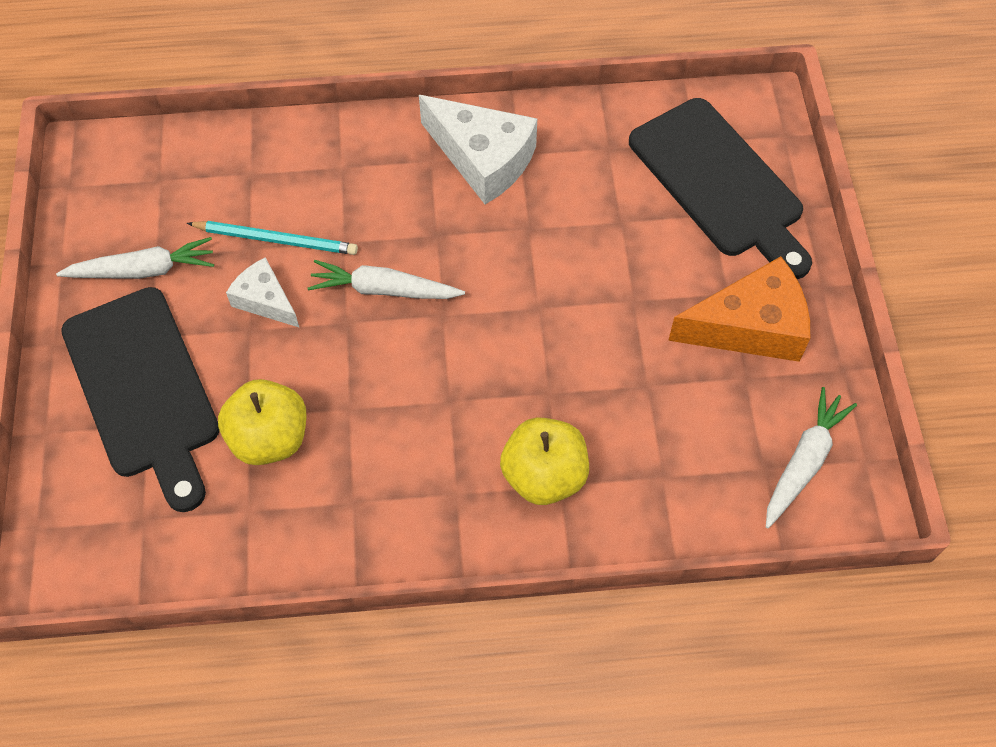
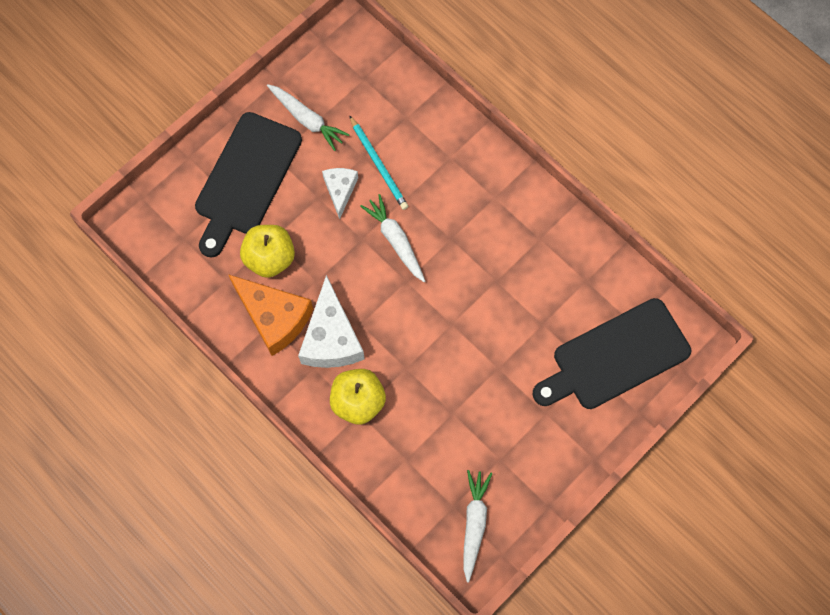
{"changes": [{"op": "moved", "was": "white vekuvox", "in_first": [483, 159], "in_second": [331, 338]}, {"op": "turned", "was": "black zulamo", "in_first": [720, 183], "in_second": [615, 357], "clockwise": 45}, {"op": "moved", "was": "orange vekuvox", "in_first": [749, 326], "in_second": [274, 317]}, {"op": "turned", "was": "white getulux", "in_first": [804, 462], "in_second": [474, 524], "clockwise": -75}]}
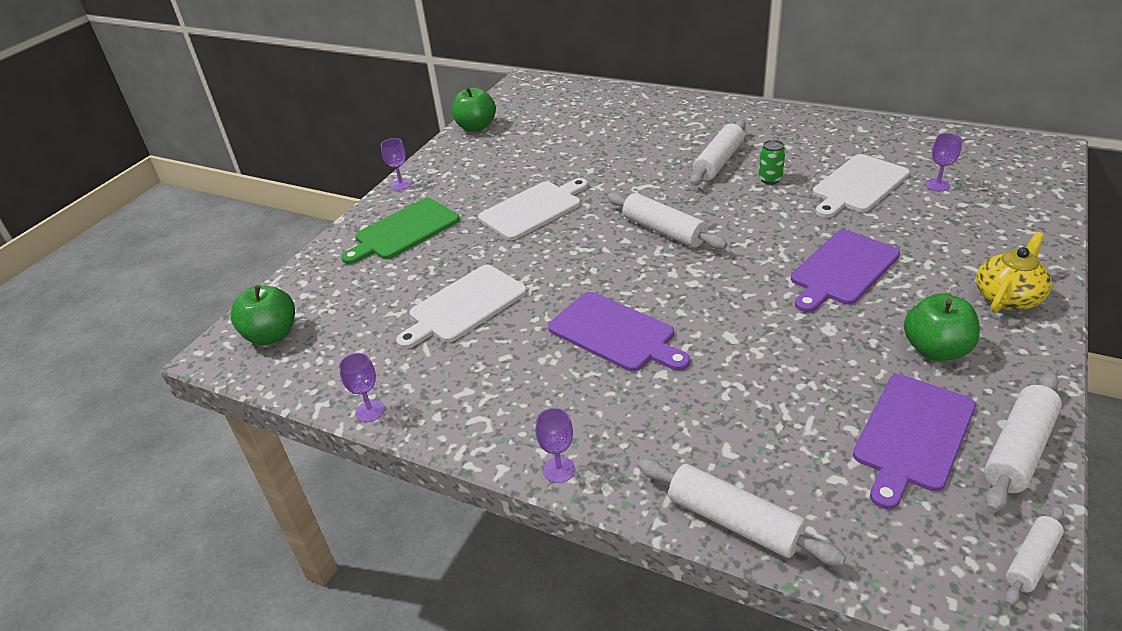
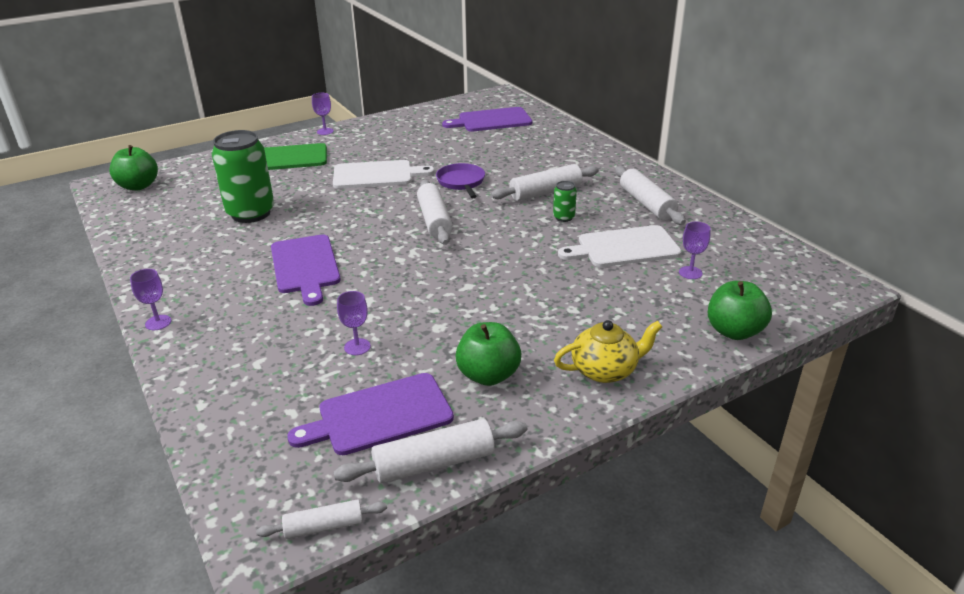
{"changes": [{"op": "moved", "was": "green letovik", "in_first": [476, 127], "in_second": [734, 331]}, {"op": "moved", "was": "purple zulamo", "in_first": [842, 269], "in_second": [492, 120]}, {"op": "replaced", "was": "white zulamo", "now": "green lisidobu", "in_first": [464, 306], "in_second": [251, 213]}, {"op": "moved", "was": "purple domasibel", "in_first": [370, 411], "in_second": [357, 347]}, {"op": "moved", "was": "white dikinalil", "in_first": [734, 521], "in_second": [646, 204]}, {"op": "added", "now": "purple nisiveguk", "in_second": [461, 182]}]}
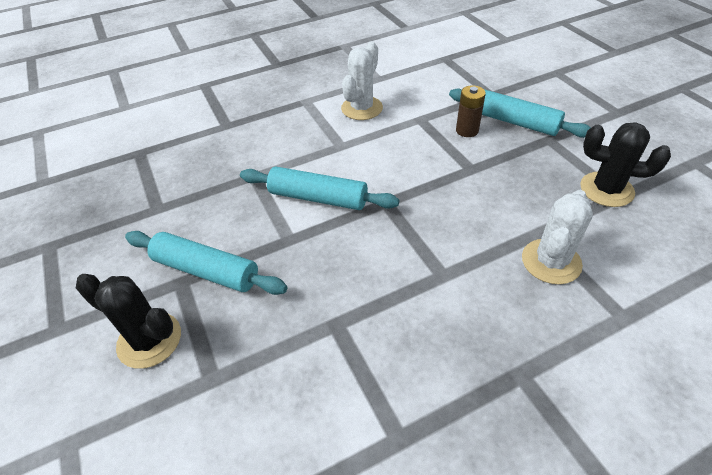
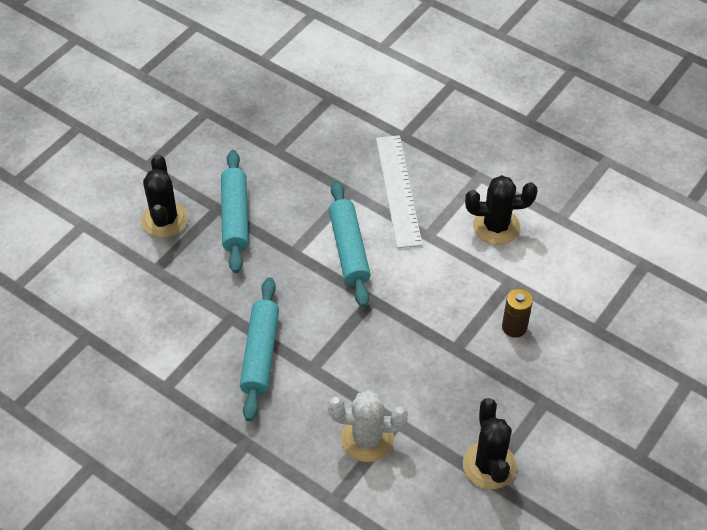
{"changes": [{"op": "recoloured", "was": "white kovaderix", "now": "black kovaderix", "in_first": [362, 108], "in_second": [496, 226]}, {"op": "moved", "was": "turquoise dikinalil", "in_first": [514, 122], "in_second": [260, 354]}, {"op": "added", "now": "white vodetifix", "in_second": [398, 190]}]}
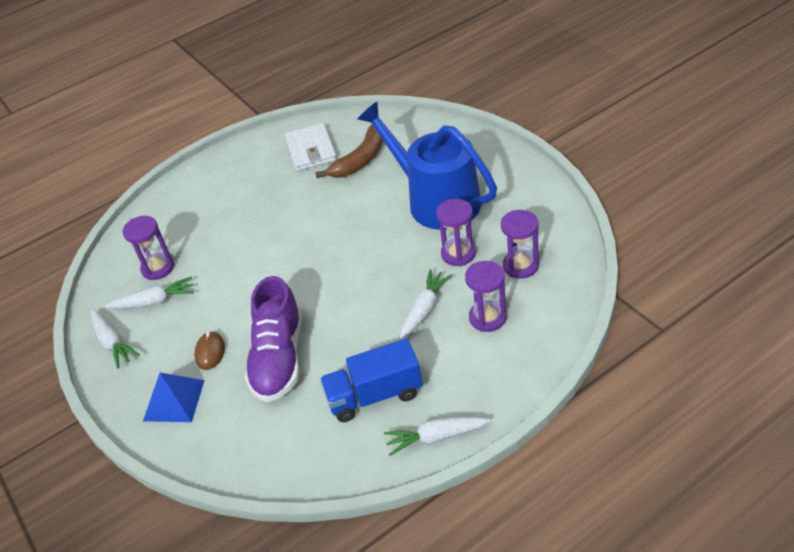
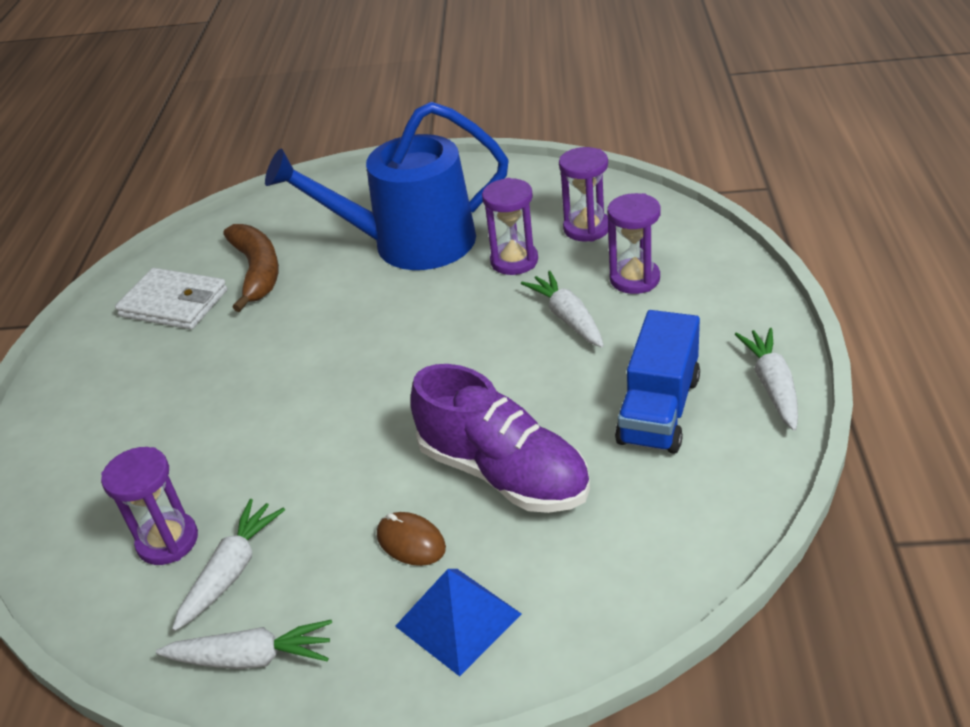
{"changes": [{"op": "turned", "was": "white getulux", "in_first": [436, 437], "in_second": [772, 385], "clockwise": 150}]}
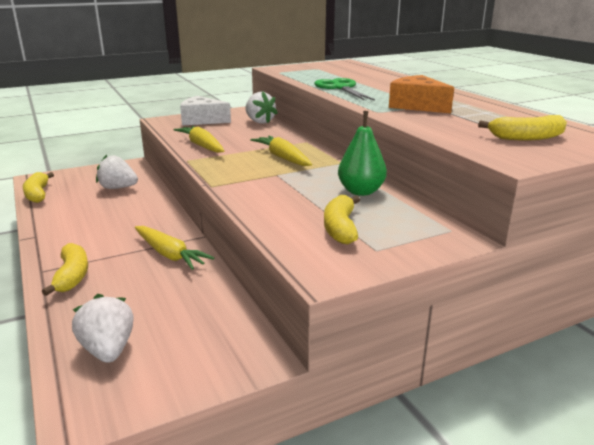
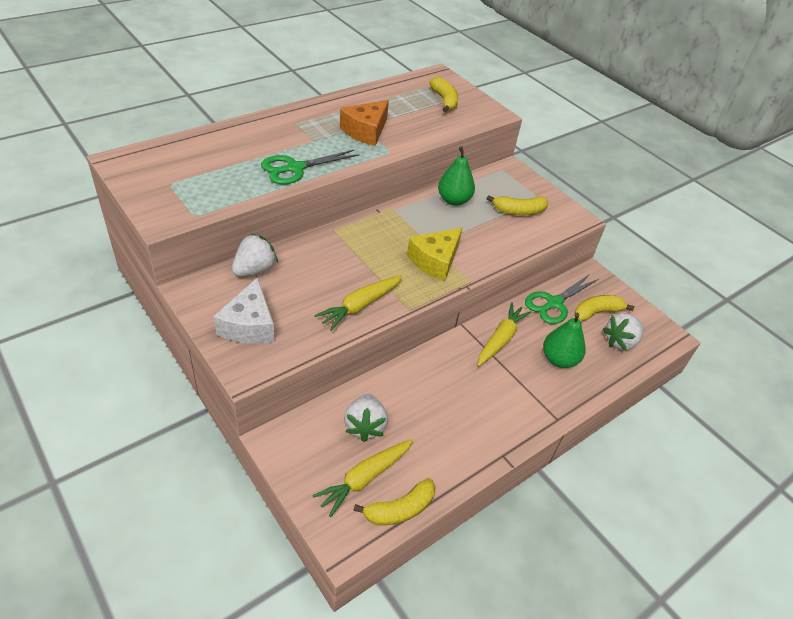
{"changes": [{"op": "moved", "was": "yellow getulux", "in_first": [283, 158], "in_second": [365, 478]}, {"op": "moved", "was": "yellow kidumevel", "in_first": [72, 276], "in_second": [597, 312]}, {"op": "added", "now": "yellow vekuvox", "in_second": [435, 261]}, {"op": "added", "now": "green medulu", "in_second": [554, 303]}, {"op": "added", "now": "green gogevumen", "in_second": [559, 359]}]}
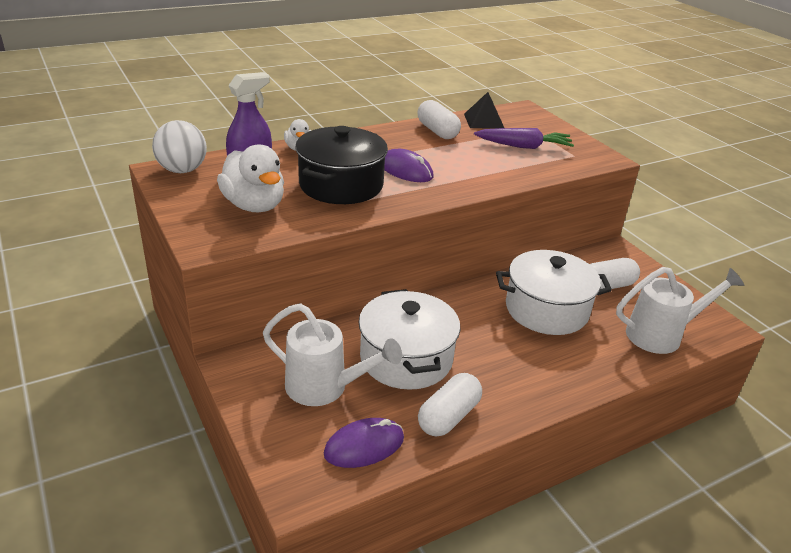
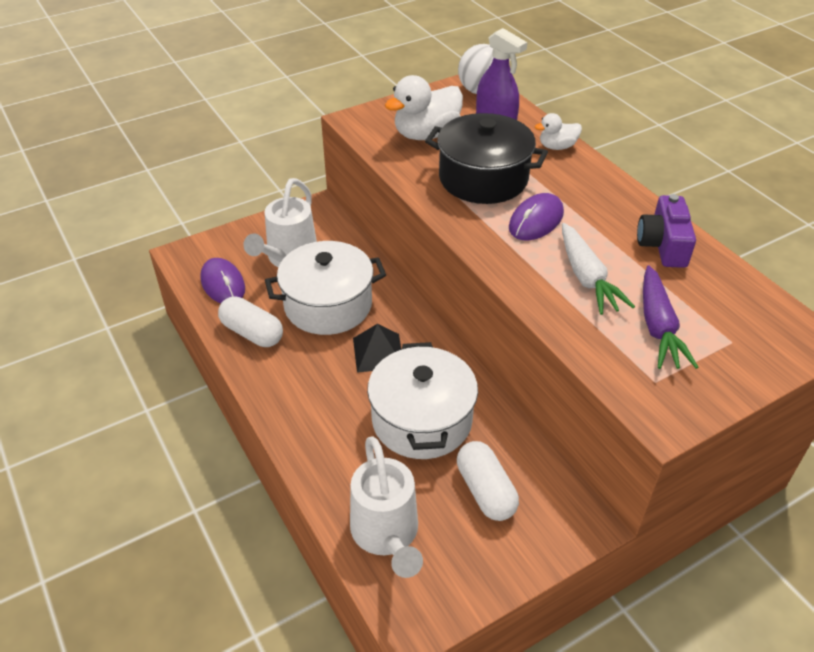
{"changes": [{"op": "moved", "was": "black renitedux", "in_first": [484, 121], "in_second": [378, 352]}, {"op": "replaced", "was": "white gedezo", "now": "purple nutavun", "in_first": [437, 131], "in_second": [663, 245]}, {"op": "added", "now": "white getulux", "in_second": [587, 278]}]}
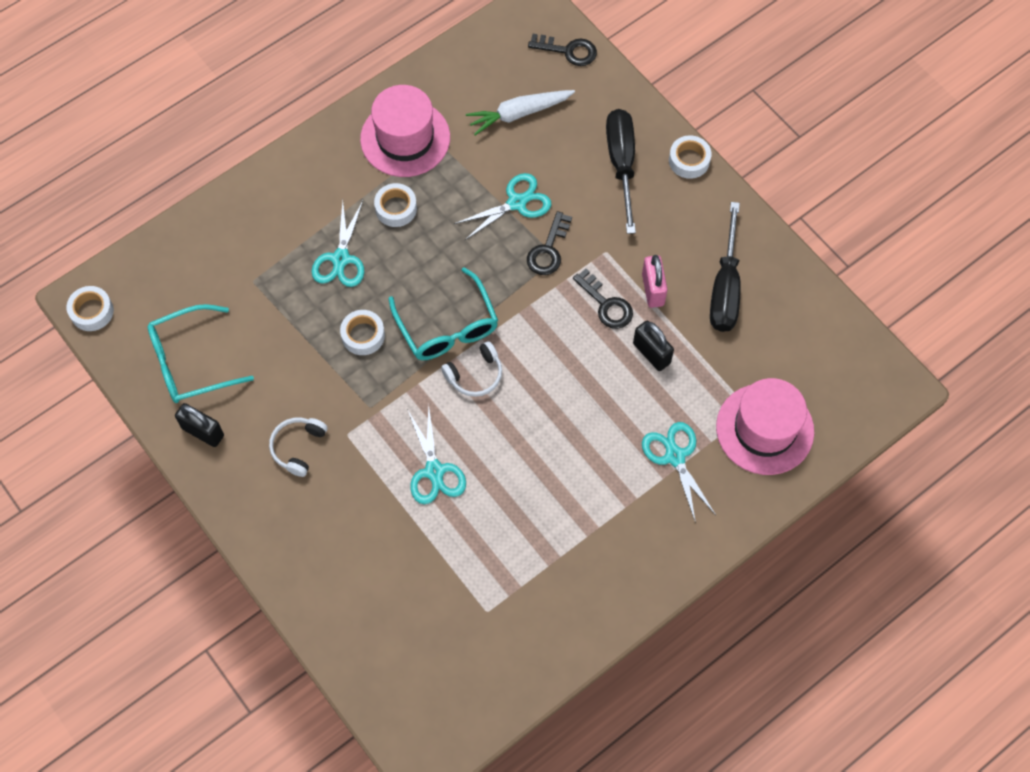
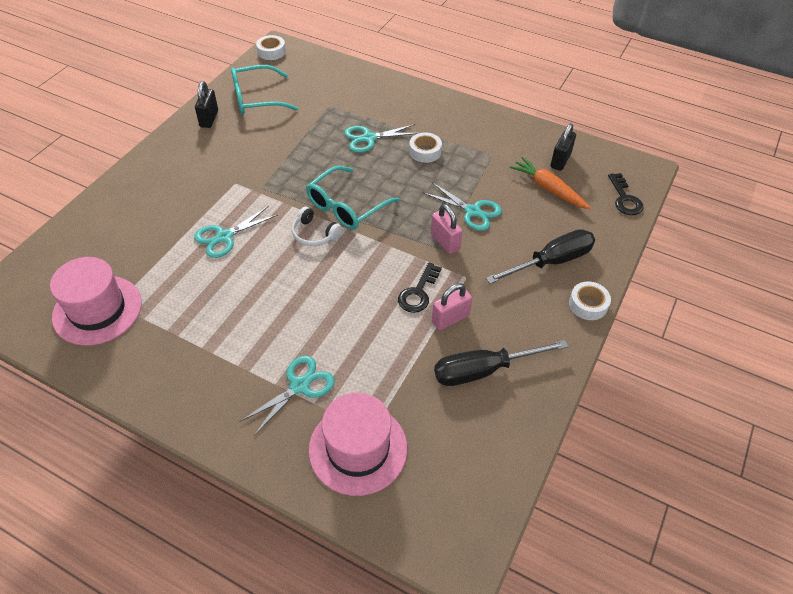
{"changes": [{"op": "moved", "was": "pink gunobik", "in_first": [405, 138], "in_second": [97, 310]}, {"op": "recoloured", "was": "white getulux", "now": "orange getulux", "in_first": [519, 114], "in_second": [548, 189]}, {"op": "replaced", "was": "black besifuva", "now": "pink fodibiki", "in_first": [548, 249], "in_second": [445, 242]}, {"op": "turned", "was": "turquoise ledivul", "in_first": [190, 362], "in_second": [256, 99], "clockwise": -60}, {"op": "removed", "was": "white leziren", "in_first": [363, 335]}, {"op": "moved", "was": "black fodibiki", "in_first": [651, 353], "in_second": [560, 161]}, {"op": "removed", "was": "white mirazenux", "in_first": [298, 447]}]}
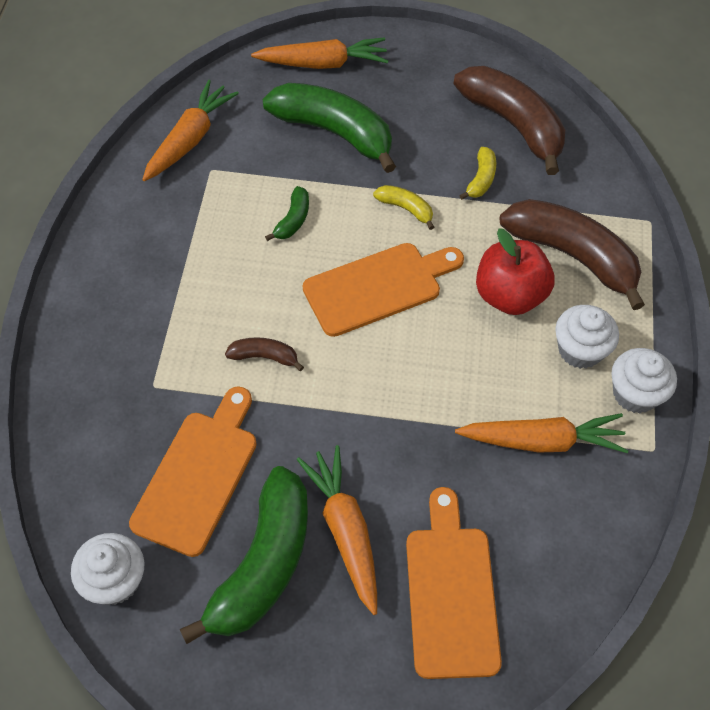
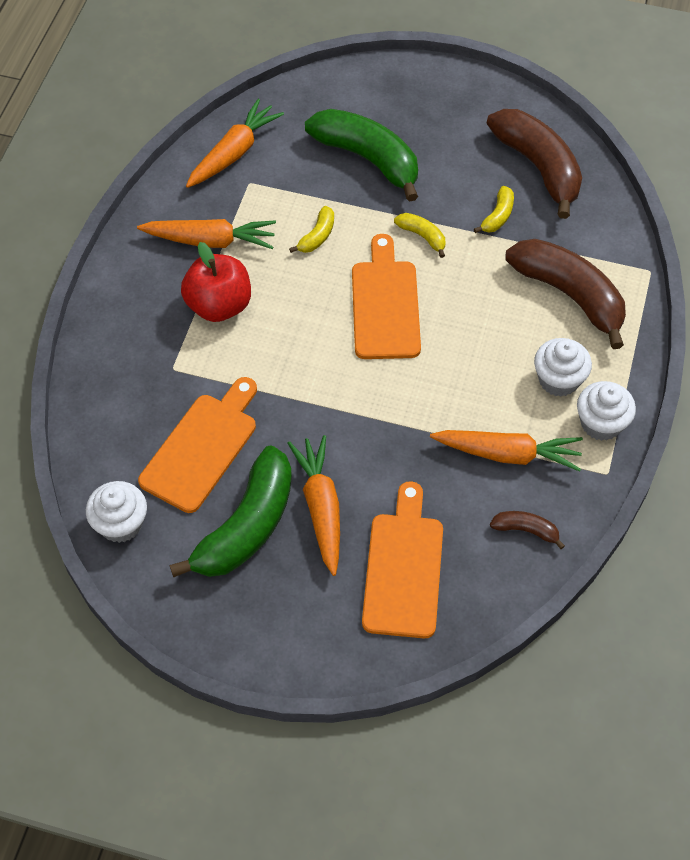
{"changes": [{"op": "moved", "was": "orange getulux", "in_first": [323, 63], "in_second": [210, 241]}, {"op": "recoloured", "was": "green kidumevel", "now": "yellow kidumevel", "in_first": [293, 220], "in_second": [317, 236]}, {"op": "moved", "was": "red letovik", "in_first": [509, 295], "in_second": [219, 305]}, {"op": "turned", "was": "orange zulamo", "in_first": [378, 287], "in_second": [385, 304], "clockwise": -75}, {"op": "moved", "was": "brown kidumevel", "in_first": [264, 357], "in_second": [526, 530]}]}
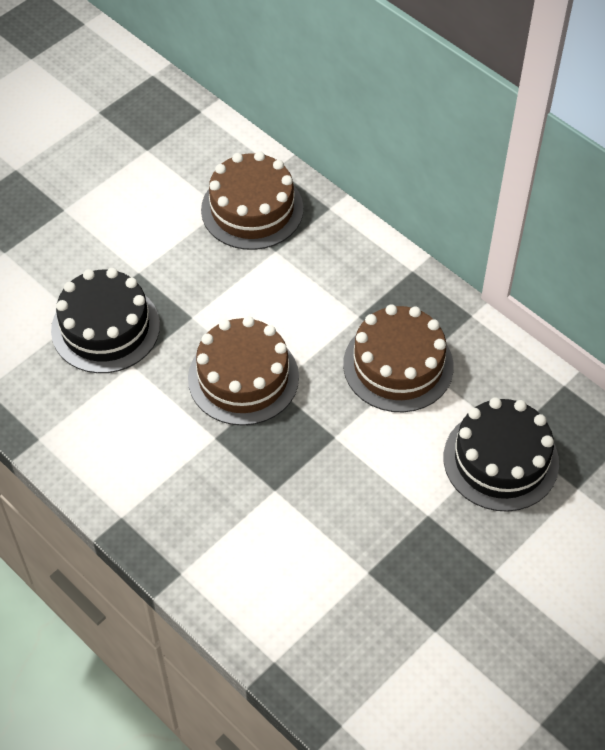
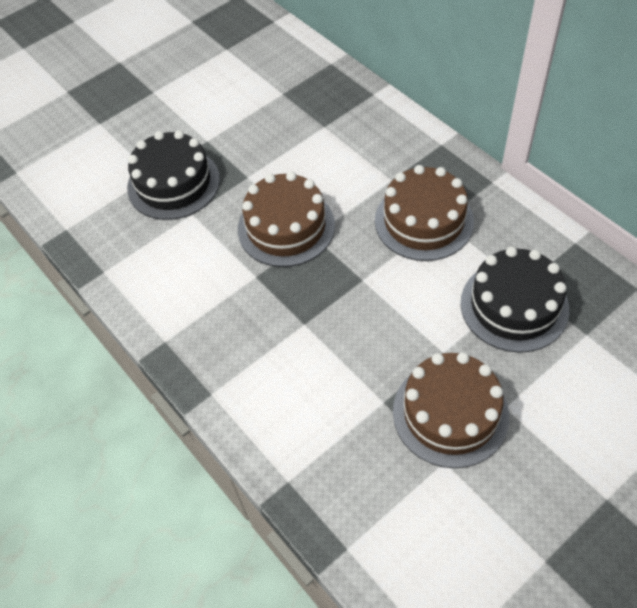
{"changes": [{"op": "moved", "was": "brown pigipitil", "in_first": [252, 209], "in_second": [450, 413]}]}
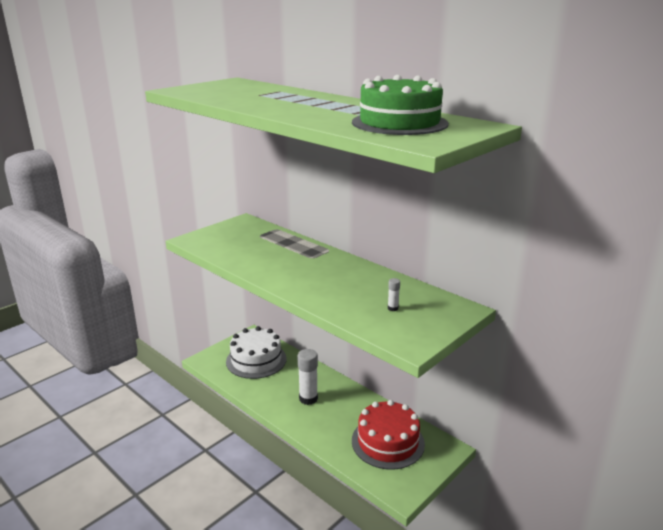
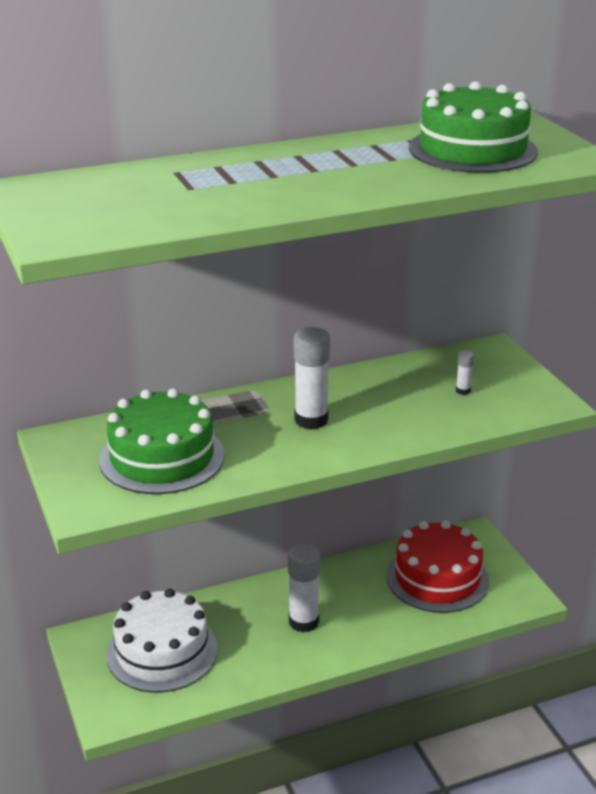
{"changes": [{"op": "added", "now": "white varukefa", "in_second": [311, 420]}, {"op": "added", "now": "green pigipitil", "in_second": [162, 457]}]}
